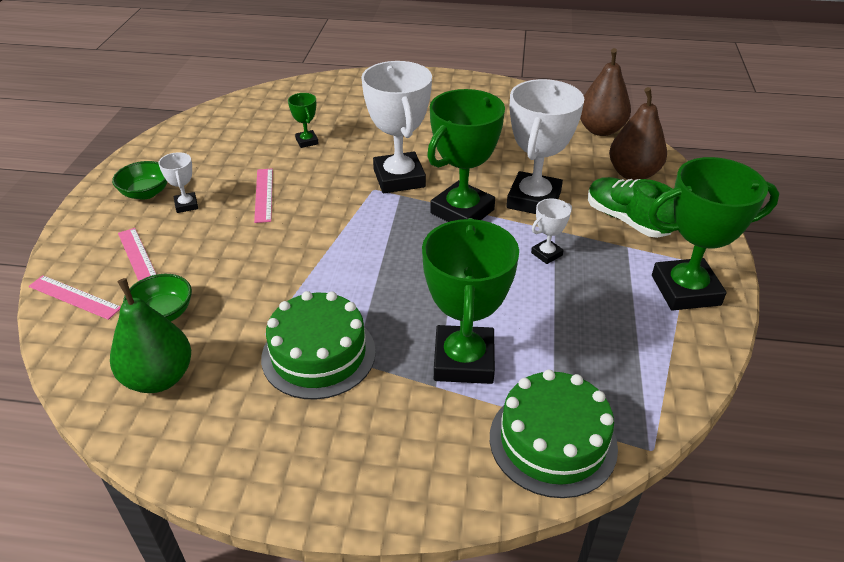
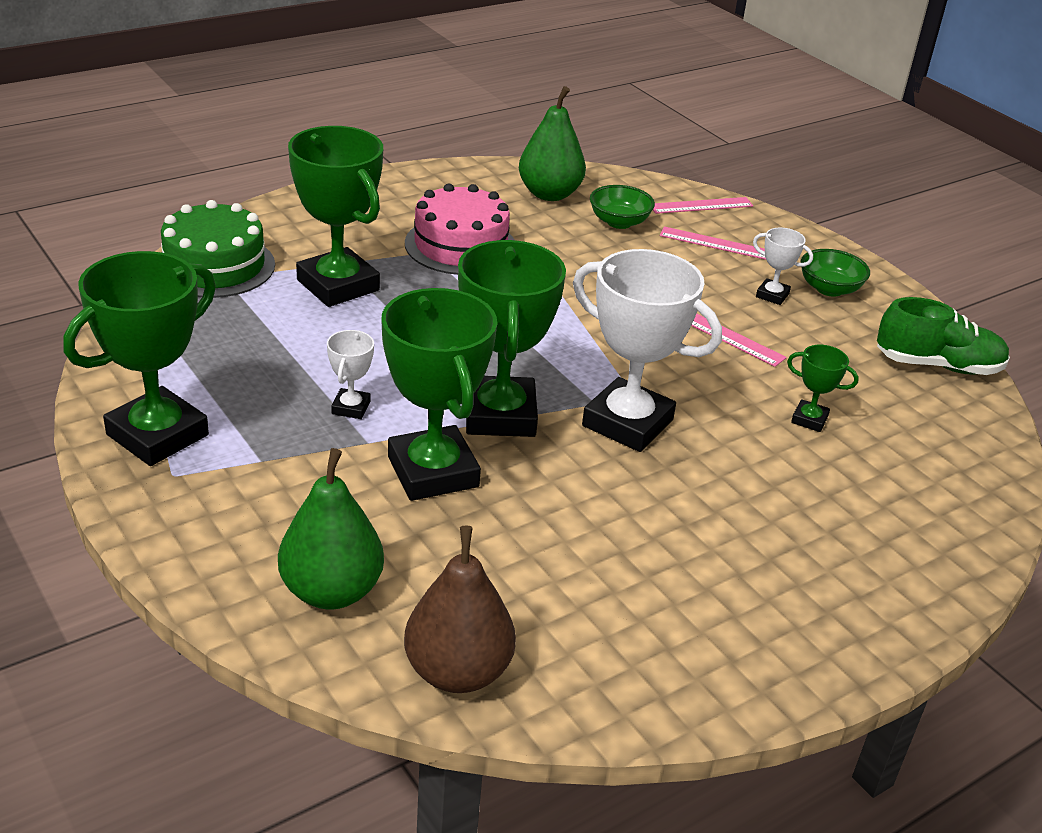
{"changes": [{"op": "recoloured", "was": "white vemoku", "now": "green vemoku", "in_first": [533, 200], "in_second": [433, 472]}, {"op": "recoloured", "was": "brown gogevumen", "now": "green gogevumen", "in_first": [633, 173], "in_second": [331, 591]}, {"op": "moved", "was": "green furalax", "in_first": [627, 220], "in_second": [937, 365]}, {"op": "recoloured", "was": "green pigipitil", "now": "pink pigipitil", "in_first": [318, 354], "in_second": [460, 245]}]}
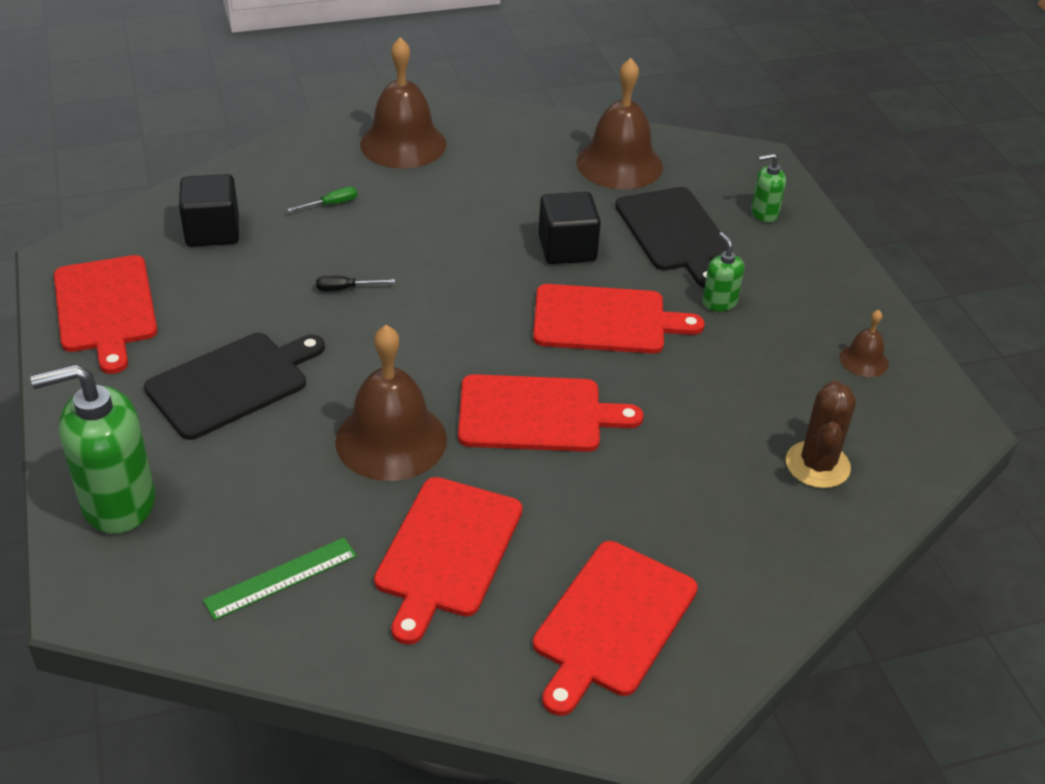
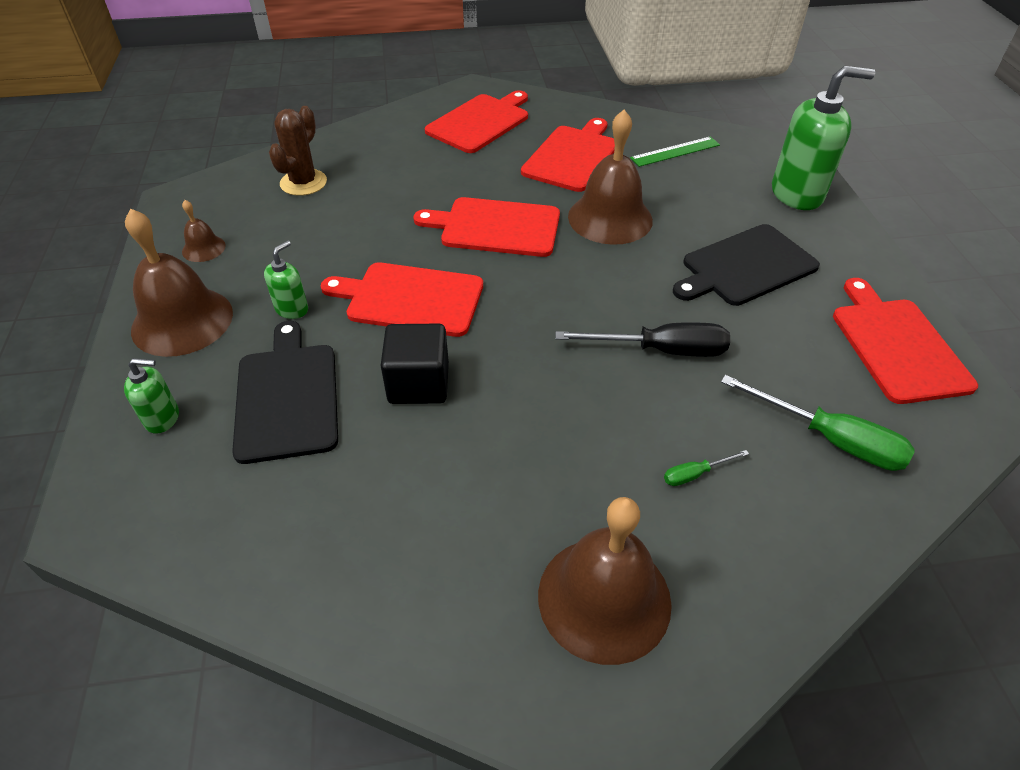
{"changes": [{"op": "moved", "was": "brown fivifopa", "in_first": [619, 164], "in_second": [182, 321]}, {"op": "replaced", "was": "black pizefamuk", "now": "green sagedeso", "in_first": [212, 231], "in_second": [830, 439]}, {"op": "turned", "was": "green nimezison", "in_first": [719, 302], "in_second": [292, 309], "clockwise": -135}, {"op": "resized", "was": "black sagedeso", "in_first": [345, 288], "in_second": [661, 350], "ratio": 2.11}]}
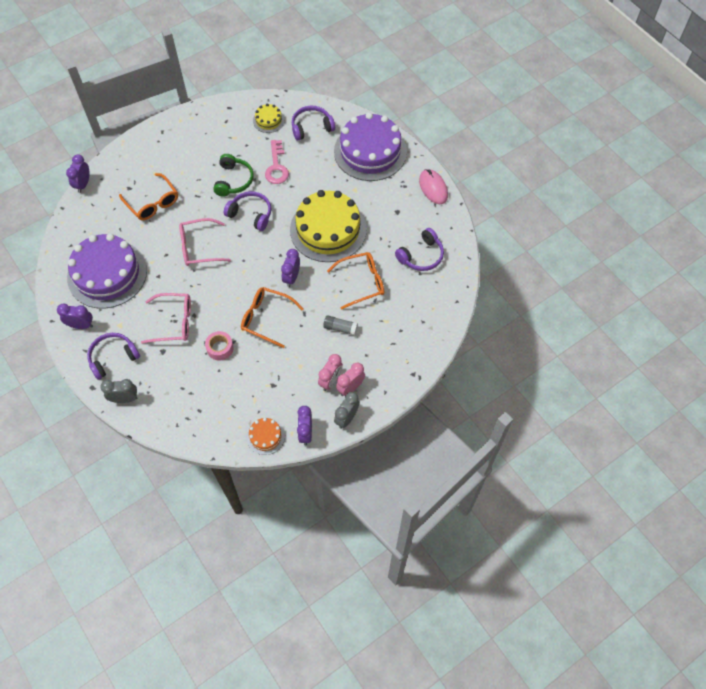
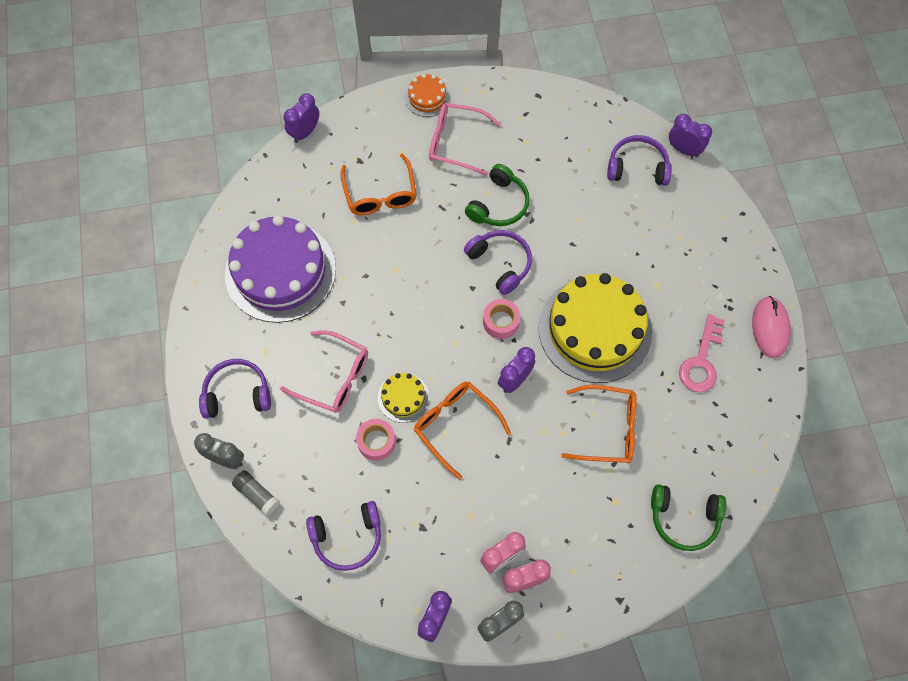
{"changes": [{"op": "moved", "was": "yellow pigipitil", "in_first": [268, 120], "in_second": [403, 397]}, {"op": "removed", "was": "purple pigipitil", "in_first": [370, 151]}, {"op": "moved", "was": "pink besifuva", "in_first": [276, 166], "in_second": [701, 361]}, {"op": "moved", "was": "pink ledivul", "in_first": [199, 247], "in_second": [456, 143]}, {"op": "moved", "was": "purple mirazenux", "in_first": [421, 256], "in_second": [347, 537]}, {"op": "moved", "was": "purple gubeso", "in_first": [81, 325], "in_second": [683, 150]}, {"op": "moved", "was": "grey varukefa", "in_first": [340, 328], "in_second": [257, 494]}, {"op": "moved", "was": "orange pigipitil", "in_first": [265, 436], "in_second": [427, 97]}, {"op": "added", "now": "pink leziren", "in_second": [501, 322]}, {"op": "added", "now": "green mirazenux", "in_second": [684, 518]}]}
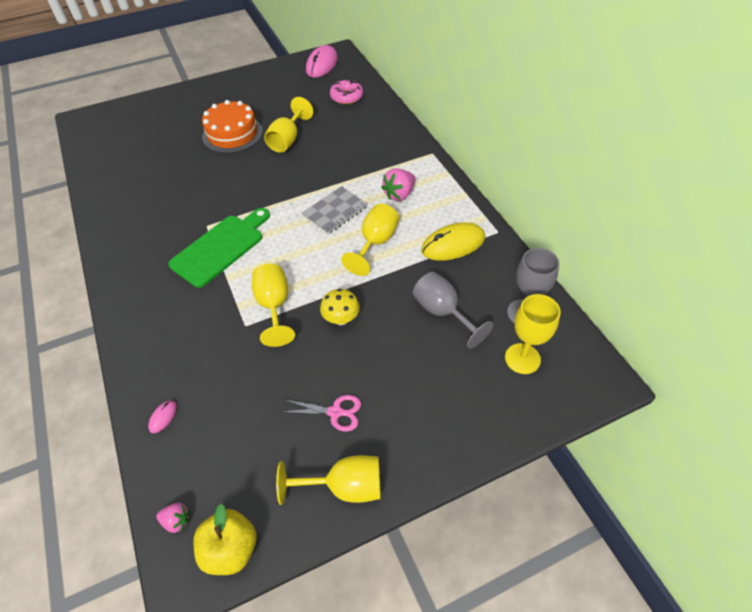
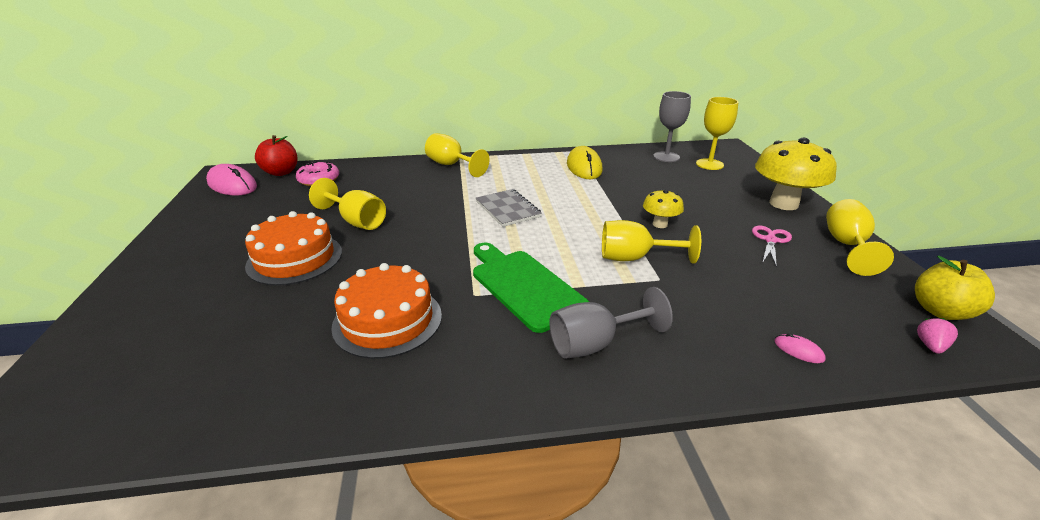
{"changes": [{"op": "removed", "was": "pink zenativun", "in_first": [399, 194]}, {"op": "moved", "was": "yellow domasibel", "in_first": [375, 243], "in_second": [451, 165]}, {"op": "moved", "was": "grey domasibel", "in_first": [442, 312], "in_second": [595, 344]}, {"op": "added", "now": "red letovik", "in_second": [281, 172]}, {"op": "added", "now": "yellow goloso", "in_second": [783, 204]}, {"op": "added", "now": "orange pigipitil", "in_second": [387, 320]}]}
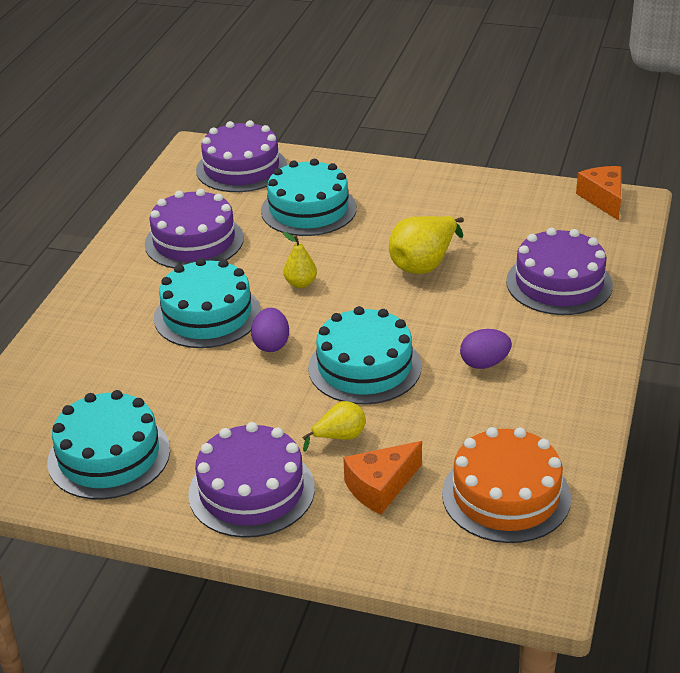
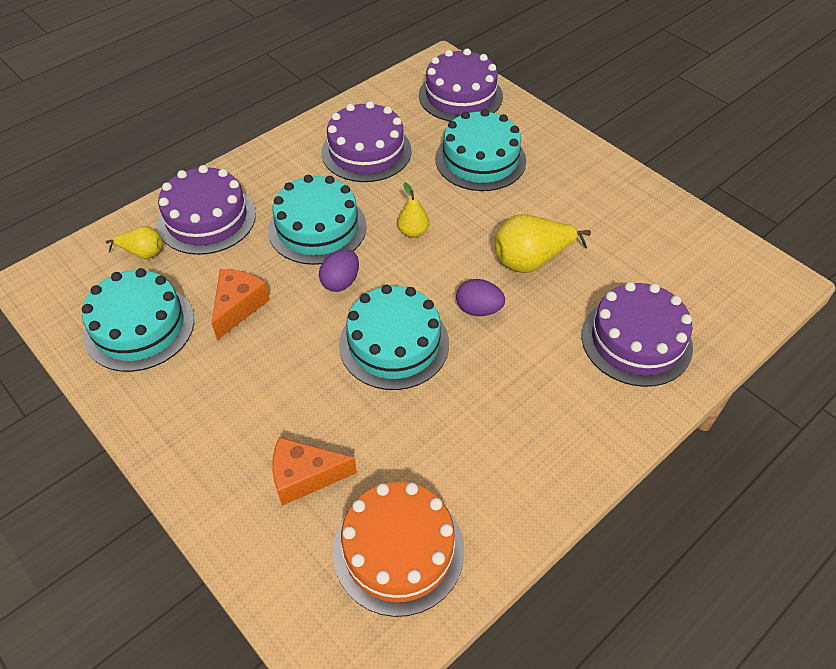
{"changes": [{"op": "moved", "was": "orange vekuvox", "in_first": [603, 199], "in_second": [238, 307]}, {"op": "moved", "was": "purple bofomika", "in_first": [484, 363], "in_second": [478, 309]}, {"op": "moved", "was": "yellow gogevumen", "in_first": [339, 437], "in_second": [142, 253]}, {"op": "moved", "was": "purple pigipitil", "in_first": [251, 491], "in_second": [207, 219]}]}
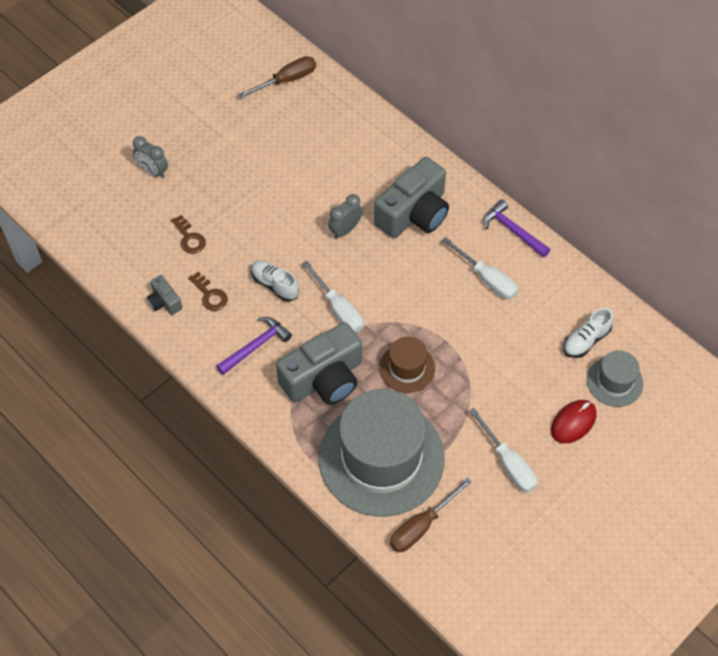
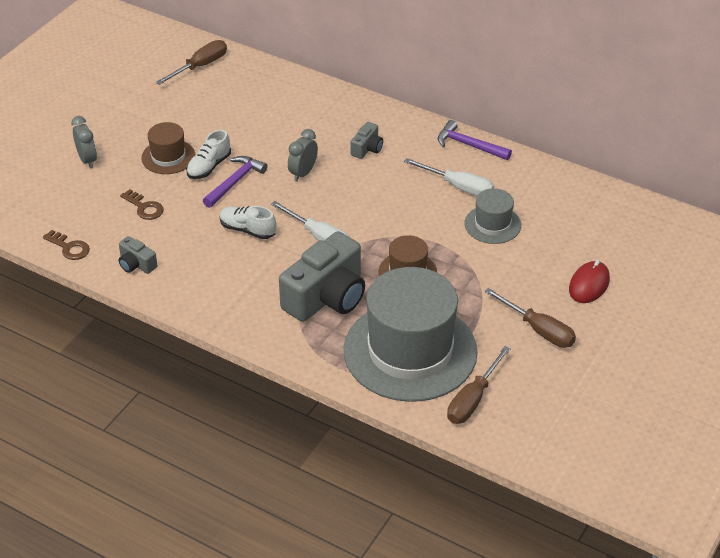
{"changes": [{"op": "turned", "was": "grey gubeso", "in_first": [153, 171], "in_second": [87, 160], "clockwise": -135}, {"op": "resized", "was": "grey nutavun", "in_first": [414, 213], "in_second": [367, 148], "ratio": 0.46}, {"op": "moved", "was": "brown besifuva", "in_first": [210, 295], "in_second": [69, 247]}, {"op": "moved", "was": "white furalax", "in_first": [586, 340], "in_second": [209, 167]}, {"op": "moved", "was": "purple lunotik", "in_first": [256, 346], "in_second": [235, 182]}, {"op": "moved", "was": "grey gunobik", "in_first": [614, 382], "in_second": [492, 224]}, {"op": "recoloured", "was": "white sagedeso", "now": "brown sagedeso", "in_first": [508, 463], "in_second": [538, 330]}, {"op": "added", "now": "brown gunobik", "in_second": [168, 157]}]}
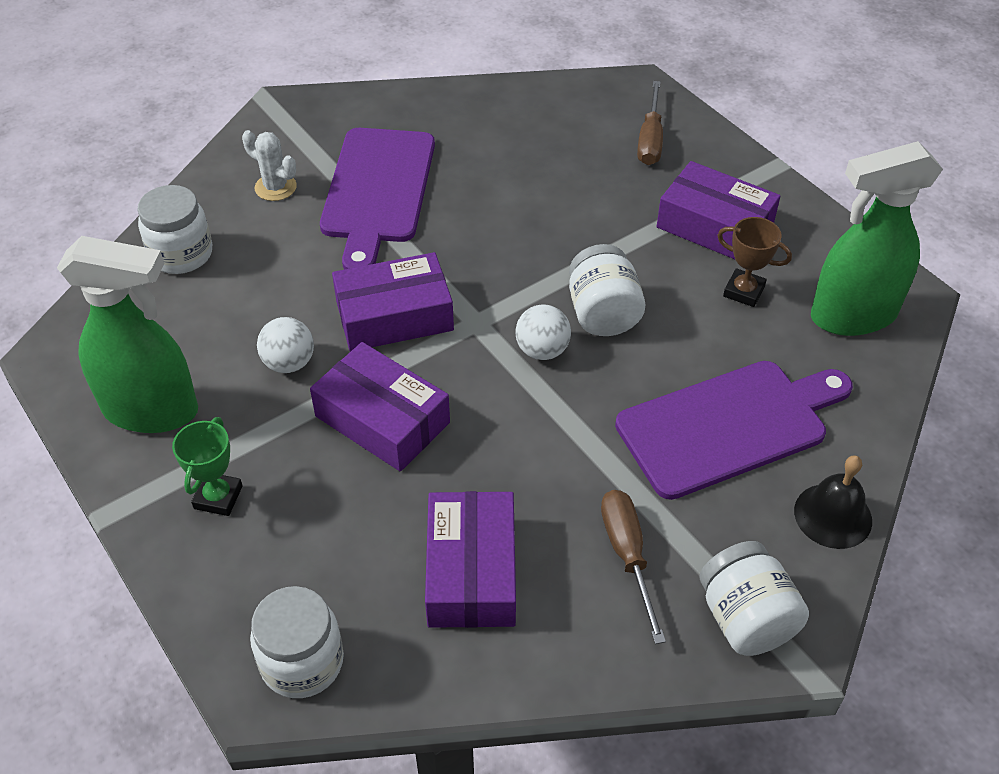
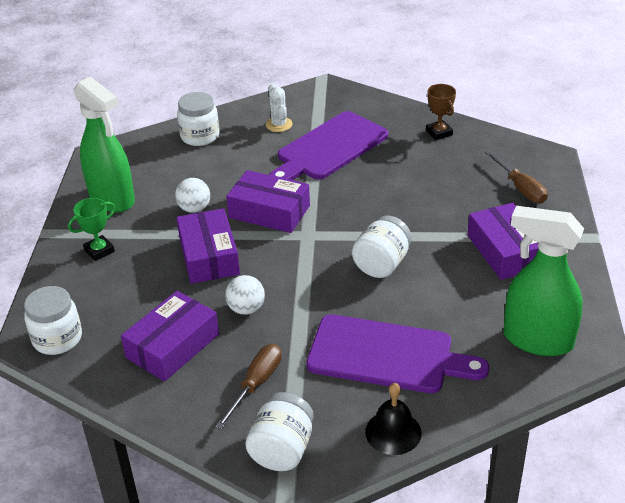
{"changes": [{"op": "turned", "was": "brown sagedeso", "in_first": [650, 140], "in_second": [520, 188], "clockwise": -75}, {"op": "moved", "was": "brown vemoku", "in_first": [744, 291], "in_second": [439, 132]}, {"op": "moved", "was": "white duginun", "in_first": [542, 350], "in_second": [246, 309]}]}
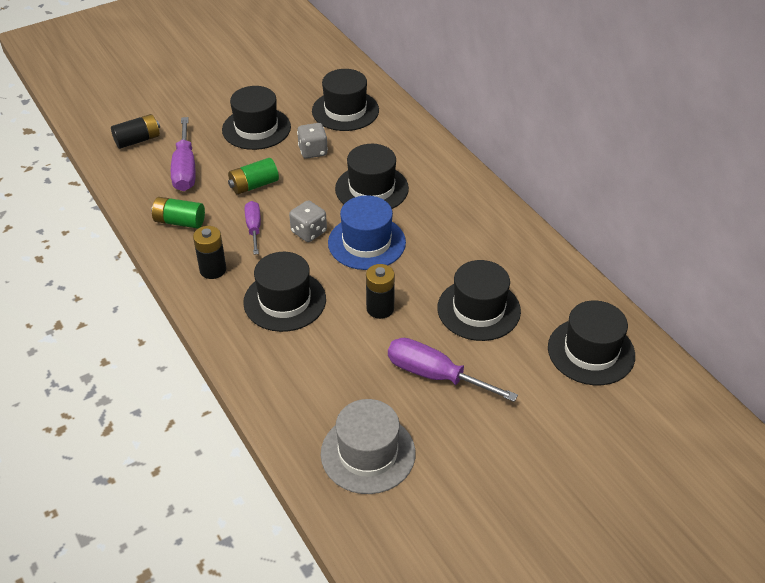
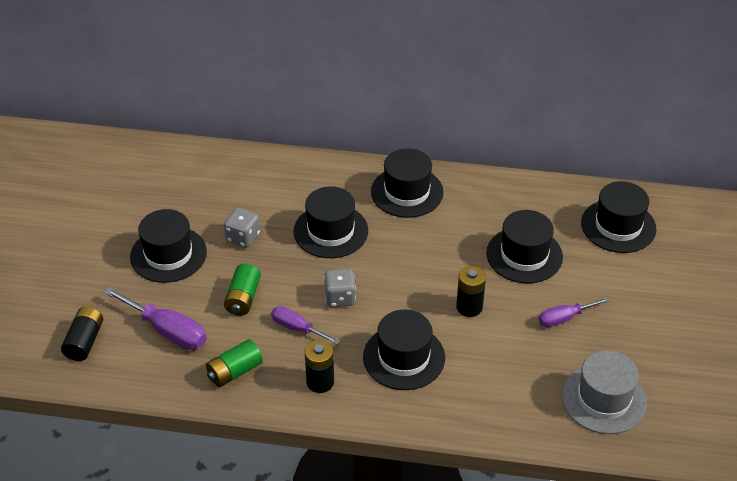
{"changes": [{"op": "moved", "was": "black gunobik", "in_first": [345, 111], "in_second": [407, 192]}, {"op": "removed", "was": "blue gunobik", "in_first": [366, 242]}, {"op": "resized", "was": "purple sagedeso", "in_first": [435, 375], "in_second": [564, 318], "ratio": 0.62}]}
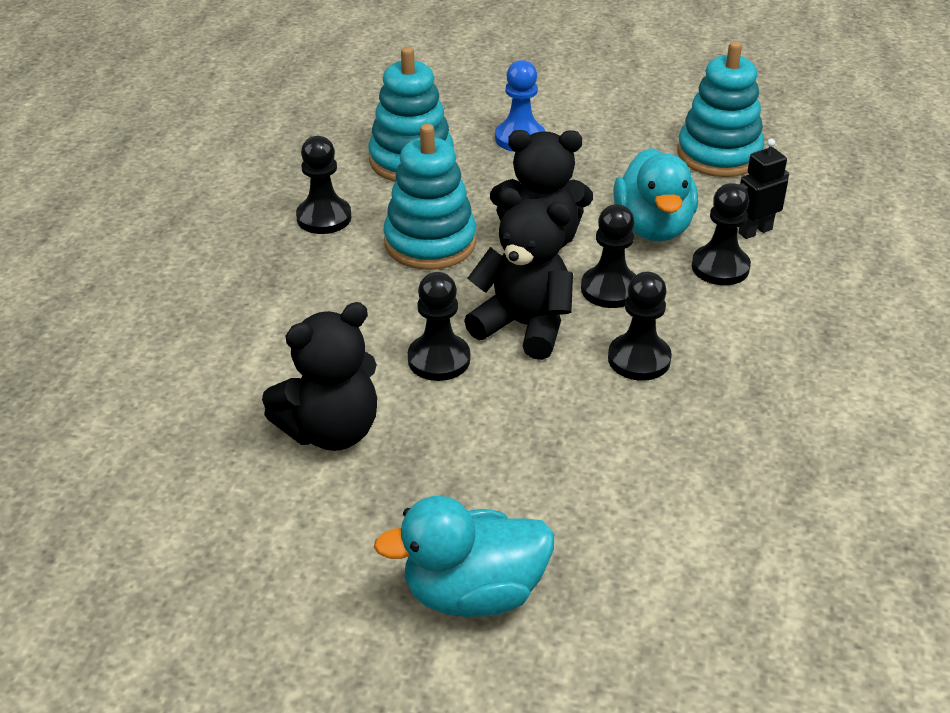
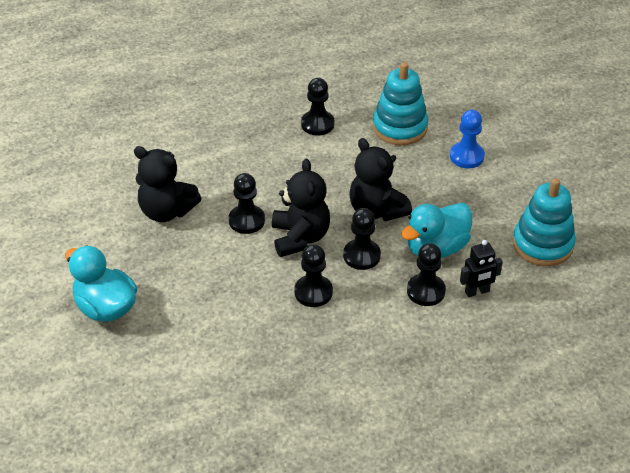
{"changes": [{"op": "removed", "was": "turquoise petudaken", "in_first": [430, 243]}, {"op": "turned", "was": "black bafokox", "in_first": [755, 231], "in_second": [477, 292], "clockwise": 135}]}
